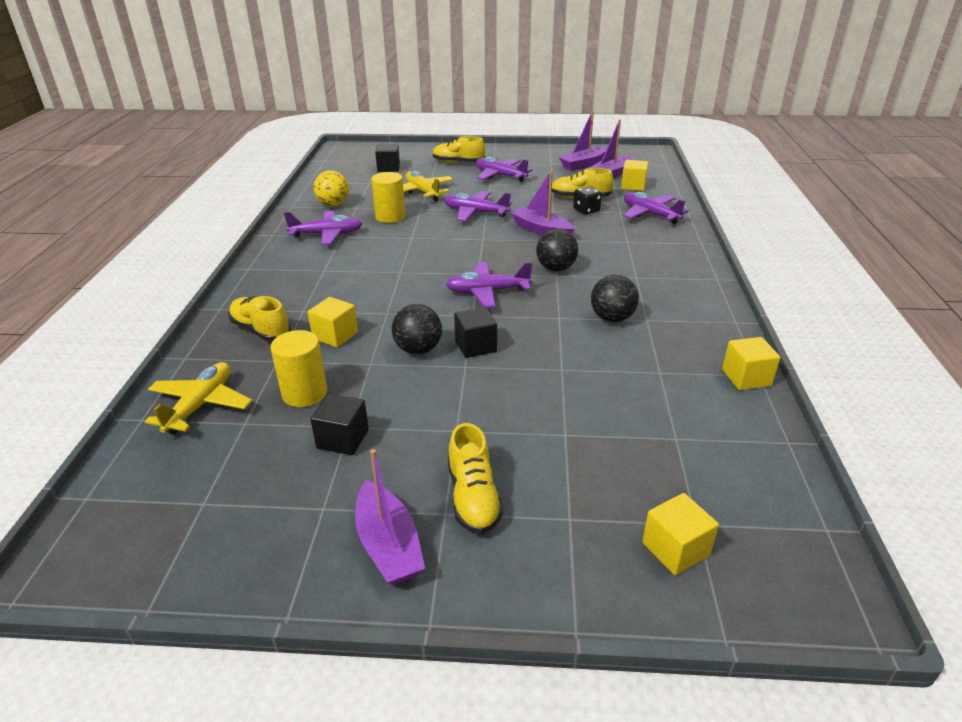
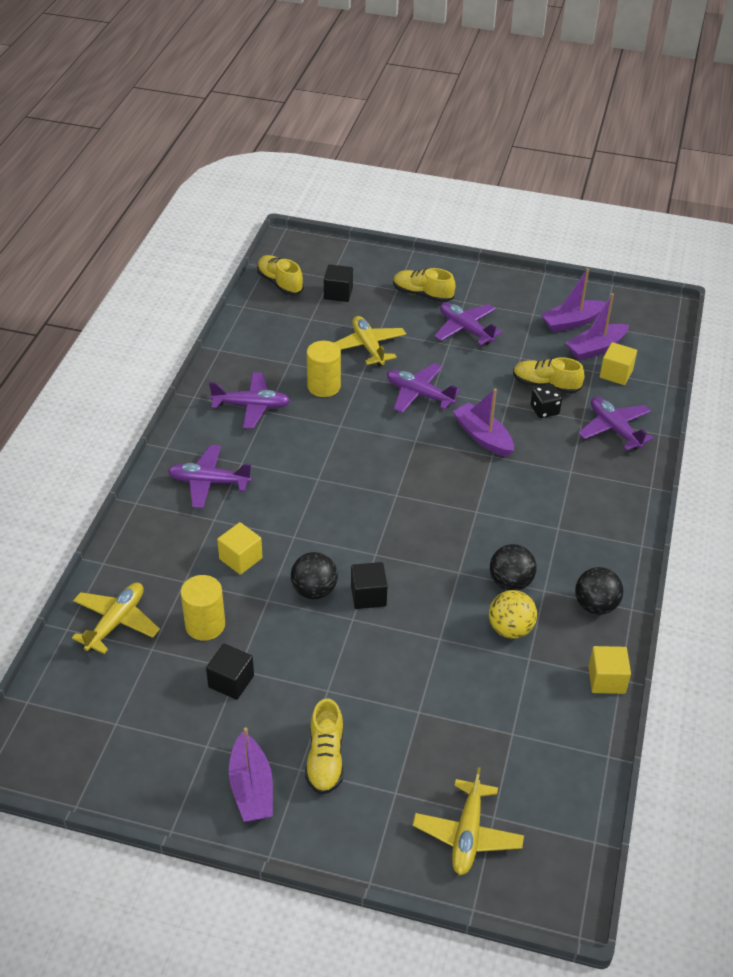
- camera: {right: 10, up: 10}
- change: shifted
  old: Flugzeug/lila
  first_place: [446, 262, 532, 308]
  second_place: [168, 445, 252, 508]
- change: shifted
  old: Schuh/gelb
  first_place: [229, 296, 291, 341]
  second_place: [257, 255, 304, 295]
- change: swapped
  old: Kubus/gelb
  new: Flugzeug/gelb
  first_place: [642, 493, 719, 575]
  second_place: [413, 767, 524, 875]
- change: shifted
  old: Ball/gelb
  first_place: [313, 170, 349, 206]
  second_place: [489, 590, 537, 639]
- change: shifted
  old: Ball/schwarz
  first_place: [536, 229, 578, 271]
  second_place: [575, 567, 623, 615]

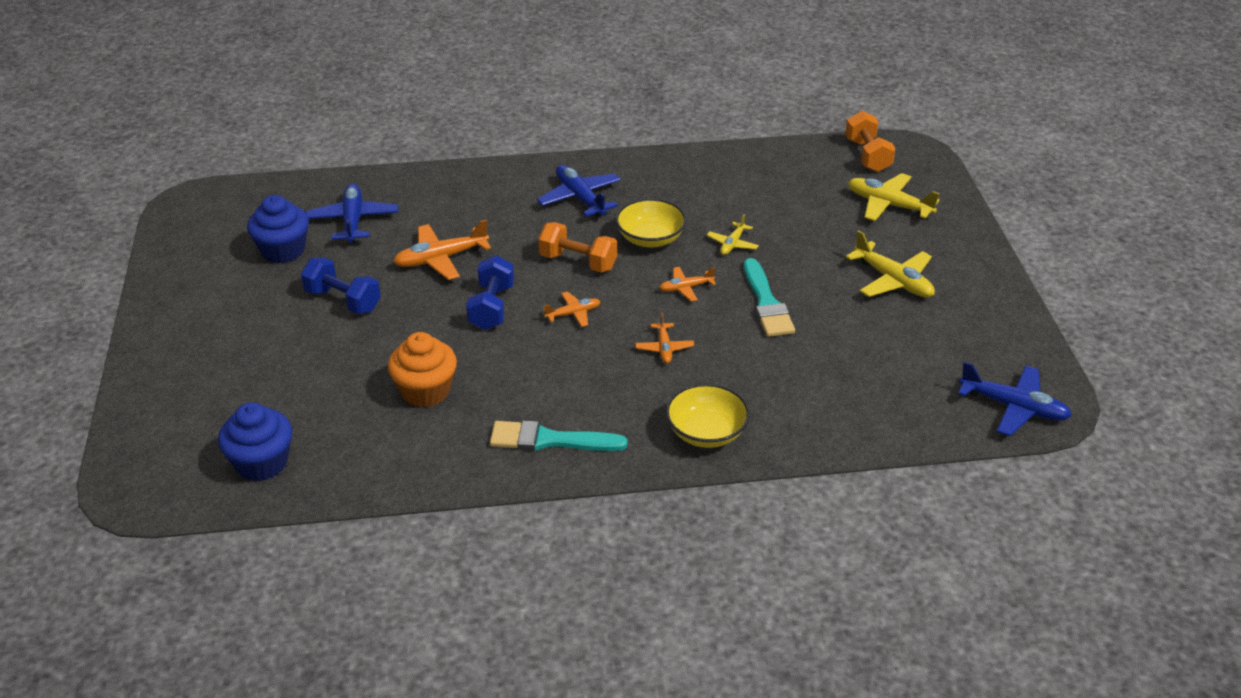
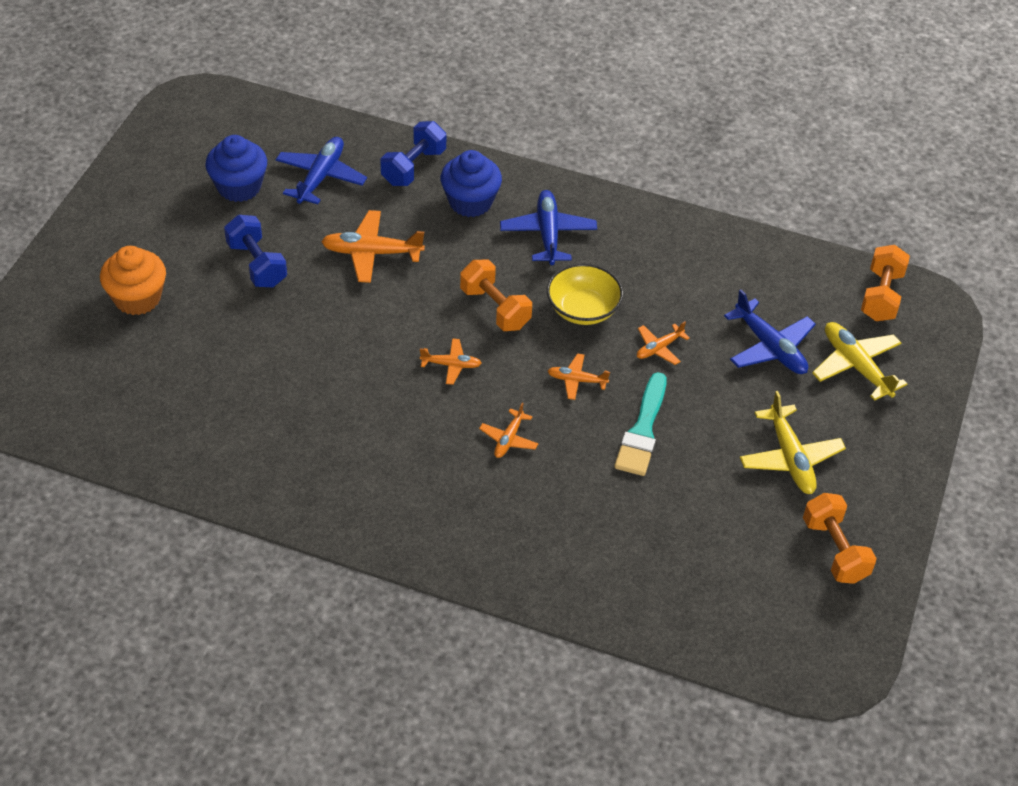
- camera: {right: 25, up: 10}
- change: shifted
  old: Muffin/orange
  first_place: [388, 332, 457, 407]
  second_place: [100, 246, 166, 315]
- change: shifted
  old: Hantel/blau
  first_place: [466, 255, 514, 330]
  second_place: [380, 121, 446, 186]
- change: shifted
  old: Muffin/blau
  first_place: [218, 403, 292, 481]
  second_place: [440, 150, 502, 217]
- change: repainted
  old: Flugzeug/gelb
  new: Flugzeug/orange
  first_place: [707, 214, 759, 255]
  second_place: [637, 322, 690, 365]
- change: shifted
  old: Flugzeug/blau
  first_place: [958, 361, 1072, 436]
  second_place: [724, 290, 816, 374]
- change: new
  new: Hantel/orange
  second_place: [803, 493, 877, 584]
- change: gone
  old: Pinsel/türkis
  first_place: [490, 420, 628, 451]
- change: gone
  old: Schüssel/gelb
  first_place: [666, 383, 750, 448]

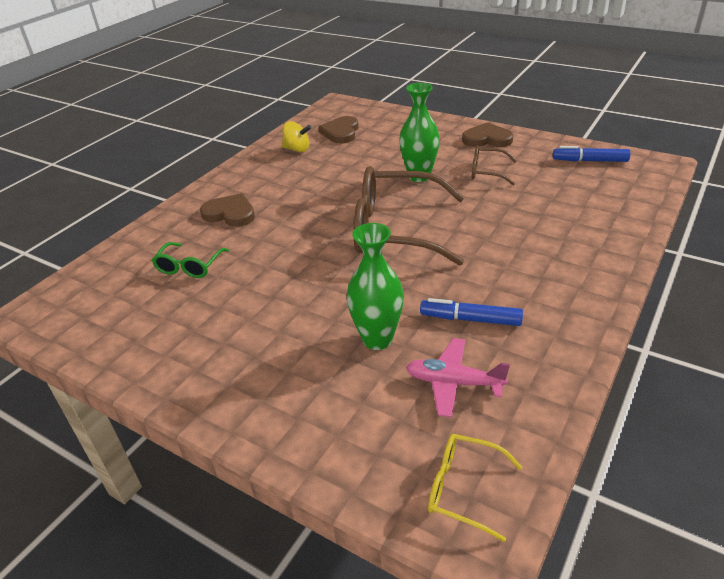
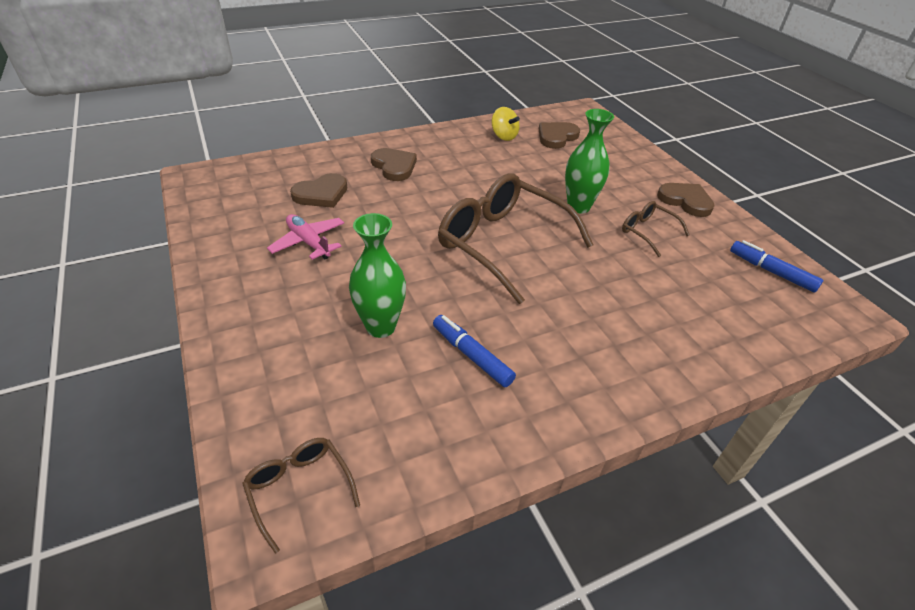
- camera: {right: 30, up: 5}
- change: repainted
  old: Brille/gelb
  new: Brille/braun
  first_place: [428, 434, 522, 542]
  second_place: [242, 438, 360, 554]
- change: shifted
  old: Flugzeug/rosa
  first_place: [406, 338, 510, 417]
  second_place: [267, 214, 344, 260]
- change: swapped
  old: Brille/grün
  new: Herz/braun
  first_place: [152, 242, 229, 278]
  second_place: [290, 173, 347, 208]

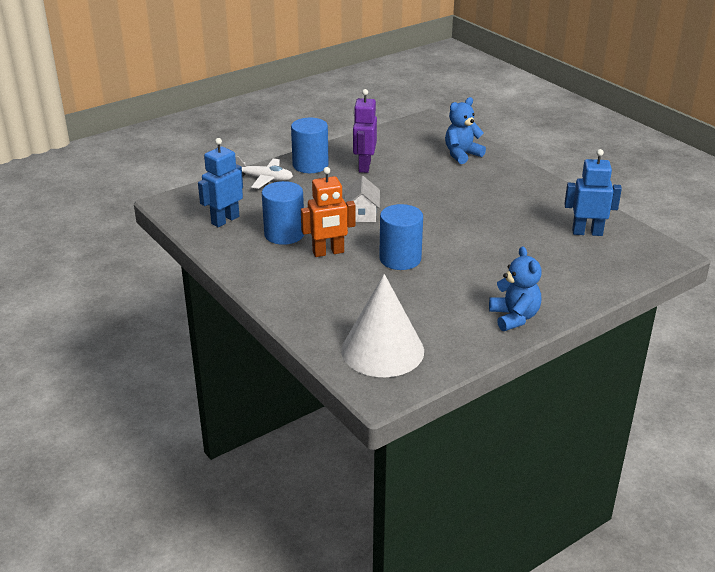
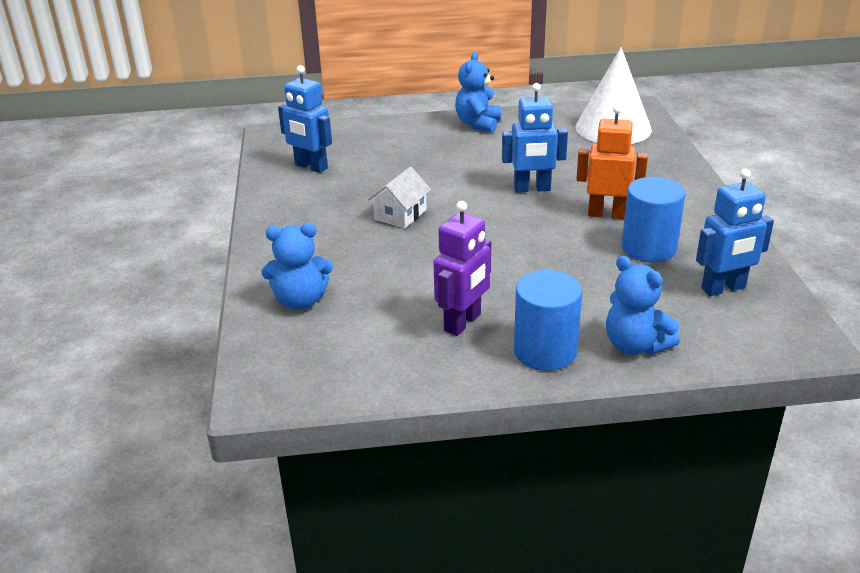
- camera: {right: -150, up: 0}
- change: shifted
  old: Haus/weiß
  first_place: [344, 176, 380, 222]
  second_place: [368, 166, 431, 228]
- change: swapped
  old: Vollzylinder/blau
  new: Roboter/blau
  first_place: [379, 204, 423, 270]
  second_place: [502, 83, 568, 193]
- change: swapped
  old: Flugzeug/weiß
  new: Teddybär/blau
  first_place: [235, 156, 293, 189]
  second_place: [606, 256, 680, 355]

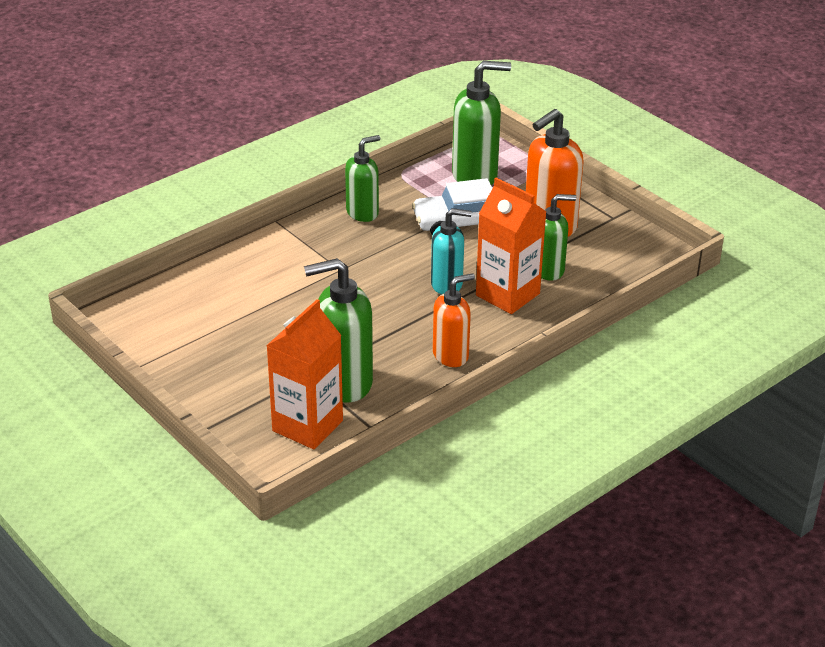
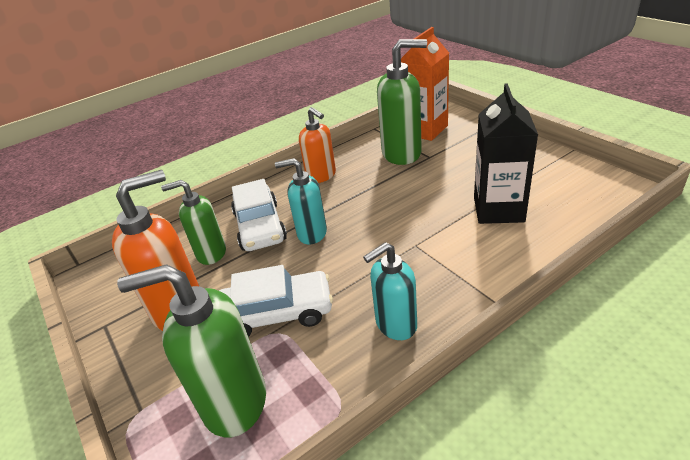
- camera: {right: -170, up: 0}
- change: swapped
  old: Getränkekarton/orange
  new: Auto/weiß
  first_place: [476, 178, 547, 314]
  second_place: [231, 179, 287, 251]
- change: rotated
  old: Seifenspender/orange
  first_place: [433, 273, 475, 367]
  second_place: [299, 107, 336, 183]
  degrees: -105
- change: repainted
  old: Seifenspender/grün
  new: Seifenspender/türkis
  first_place: [345, 135, 380, 222]
  second_place: [363, 242, 417, 340]
- change: new
  new: Getränkekarton/schwarz
  second_place: [474, 83, 538, 224]

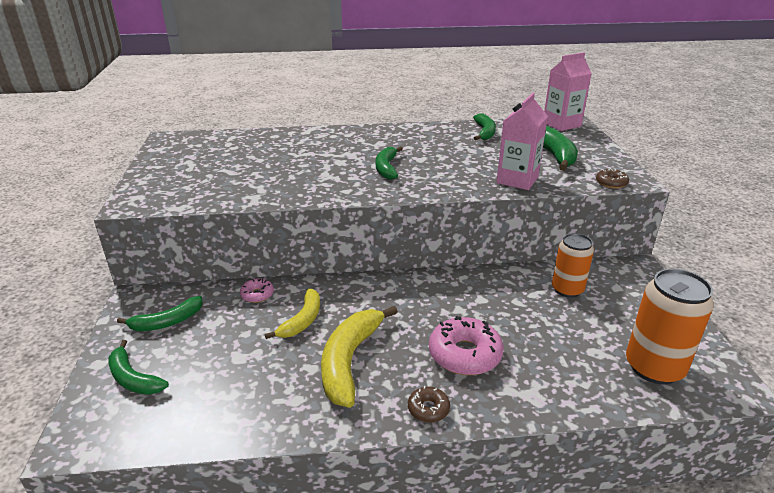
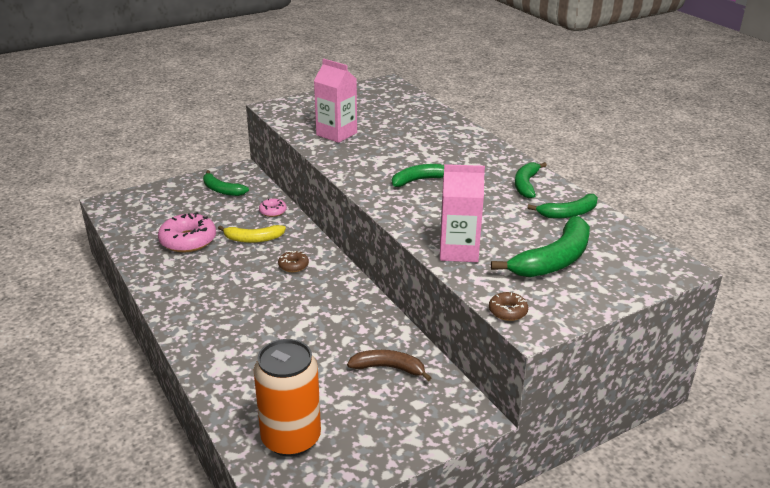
- camera: {right: 65, up: 0}
- change: shifted
  old: Donut/rosa
  first_place: [429, 316, 504, 375]
  second_place: [158, 212, 216, 252]
- change: shifted
  old: Donut/braun
  first_place: [408, 386, 450, 423]
  second_place: [278, 251, 309, 272]
- change: shifted
  old: Getränkekarton/rosa
  first_place: [544, 52, 592, 131]
  second_place: [314, 59, 357, 143]
- change: swapped
  old: Dose/orange
  new: Banane/braun
  first_place: [552, 233, 594, 298]
  second_place: [347, 350, 431, 381]
- change: shifted
  old: Banane/grün
  first_place: [108, 340, 169, 395]
  second_place: [515, 162, 547, 198]
- change: gone
  old: Banane/gelb
  first_place: [321, 306, 398, 408]

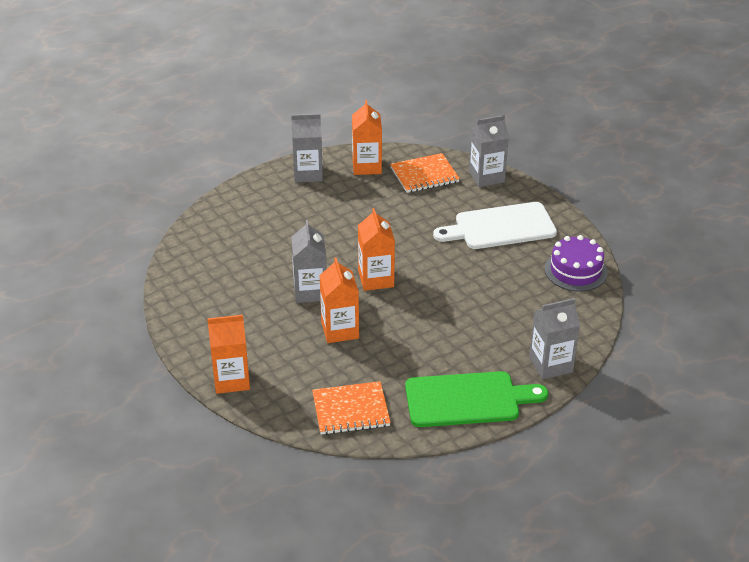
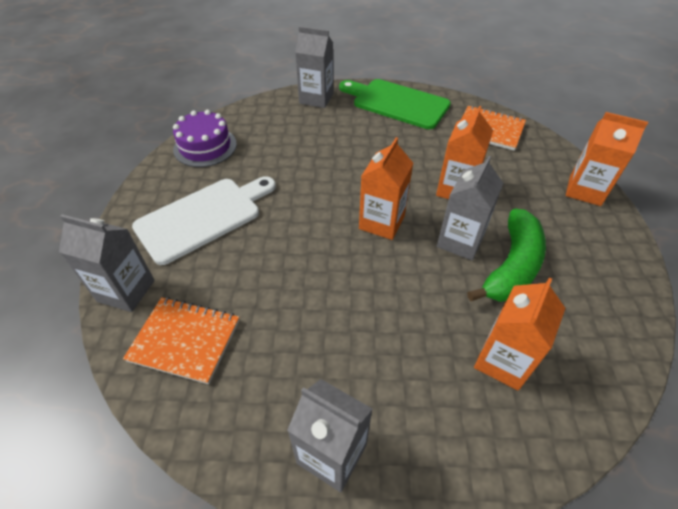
- camera: {right: -145, up: 10}
- change: rotated
  old: Schneidebrett/weiß
  first_place: [433, 202, 557, 249]
  second_place: [132, 176, 276, 265]
  degrees: -60
- change: new
  new: Banane/grün
  second_place: [467, 209, 546, 302]
- change: shifted
  old: Getränkekarton/orange
  first_place: [352, 100, 382, 175]
  second_place: [474, 277, 566, 391]

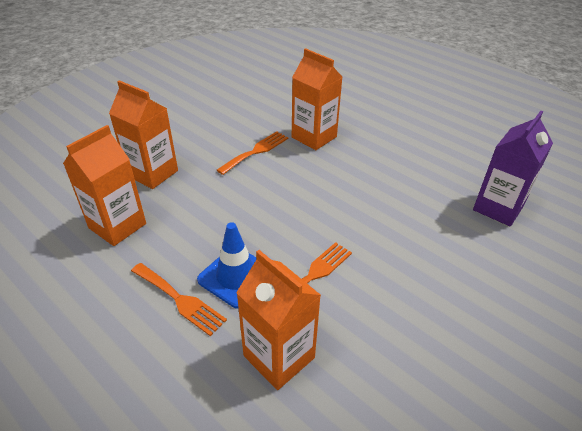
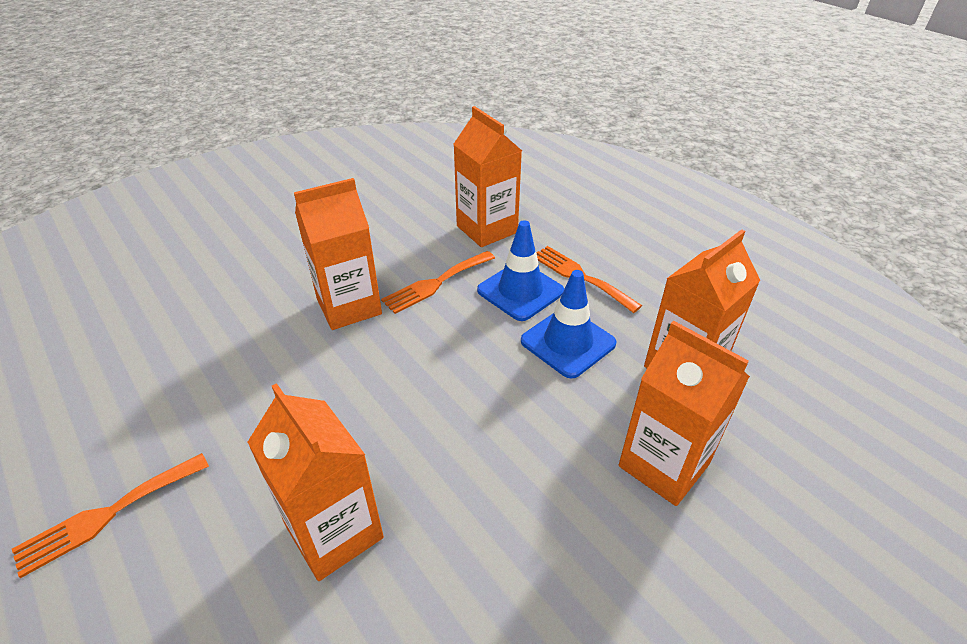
- camera: {right: -170, up: 0}
- change: shifted
  old: Gabel/orange
  first_place: [217, 131, 288, 175]
  second_place: [12, 453, 209, 578]
- change: new
  new: Getränkekarton/orange
  second_place: [294, 178, 382, 330]
- change: new
  new: Leitkegel/blau
  second_place: [521, 270, 616, 379]
- change: gone
  old: Getränkekarton/lila
  first_place: [473, 111, 553, 226]

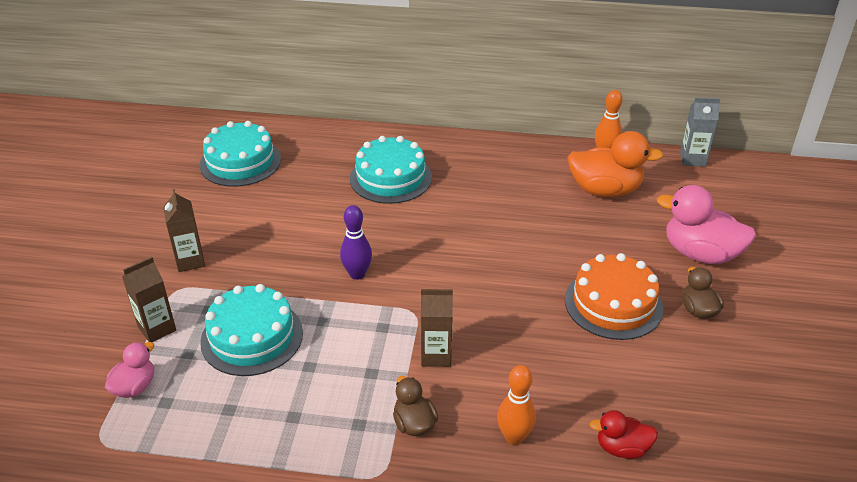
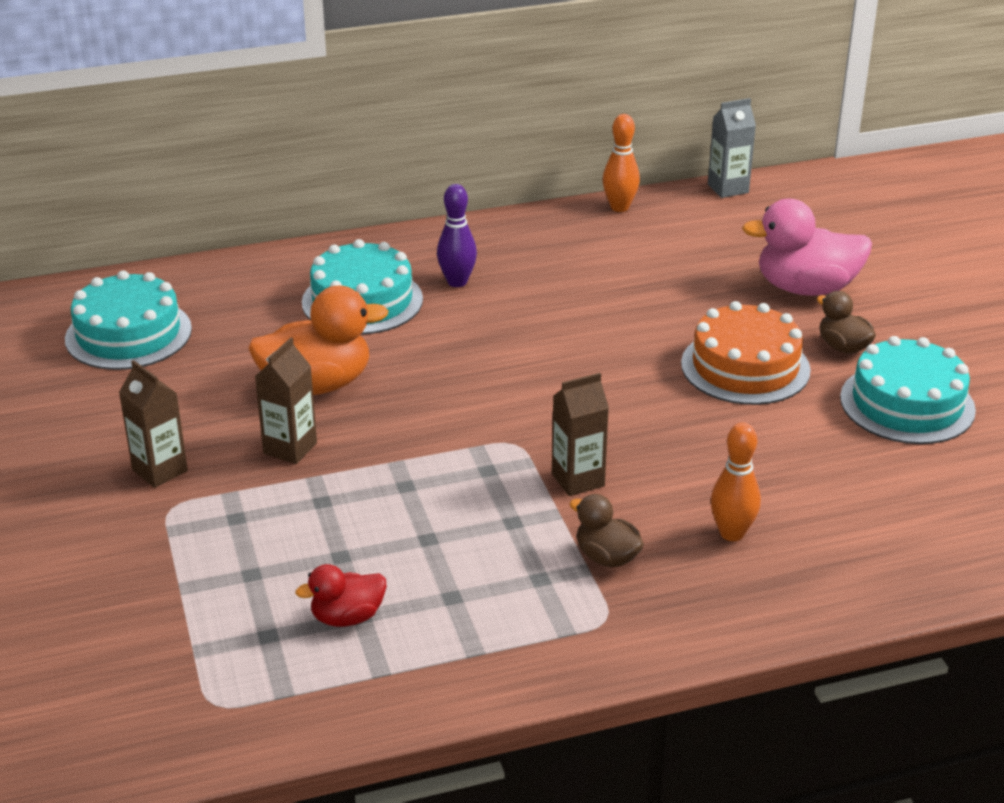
- camera: {right: -25, up: -5}
- change: shifted
  old: Ente/orange
  first_place: [567, 131, 663, 197]
  second_place: [248, 285, 389, 395]
- change: shifted
  old: Getränkekarton/braun
  first_place: [122, 257, 176, 342]
  second_place: [255, 337, 317, 464]
- change: shifted
  old: Ente/rot
  first_place: [589, 410, 658, 459]
  second_place: [295, 564, 387, 627]
- change: shifted
  old: Bowlingkegel/lila
  first_place: [340, 205, 372, 280]
  second_place: [437, 184, 477, 287]
- change: shifted
  old: Kuchen/türkis
  first_place: [200, 284, 303, 376]
  second_place: [840, 336, 976, 444]
- change: gone
  old: Ente/rosa
  first_place: [105, 342, 155, 398]

